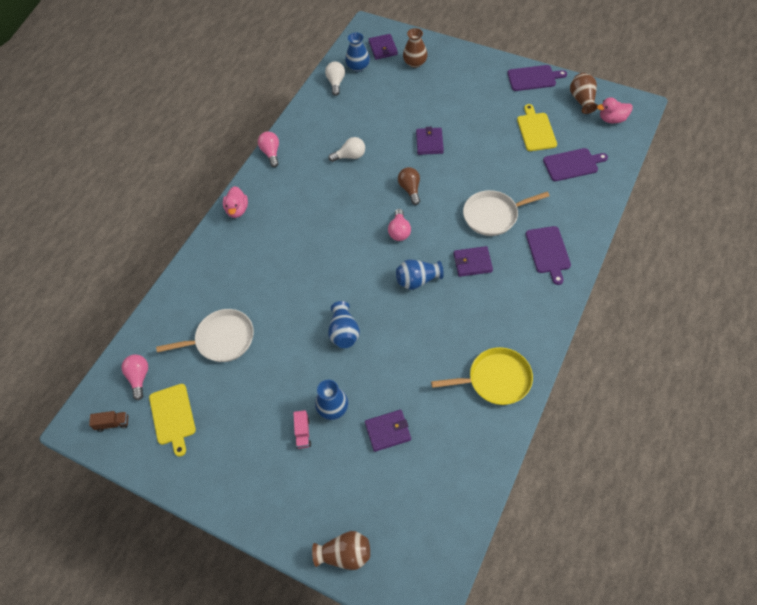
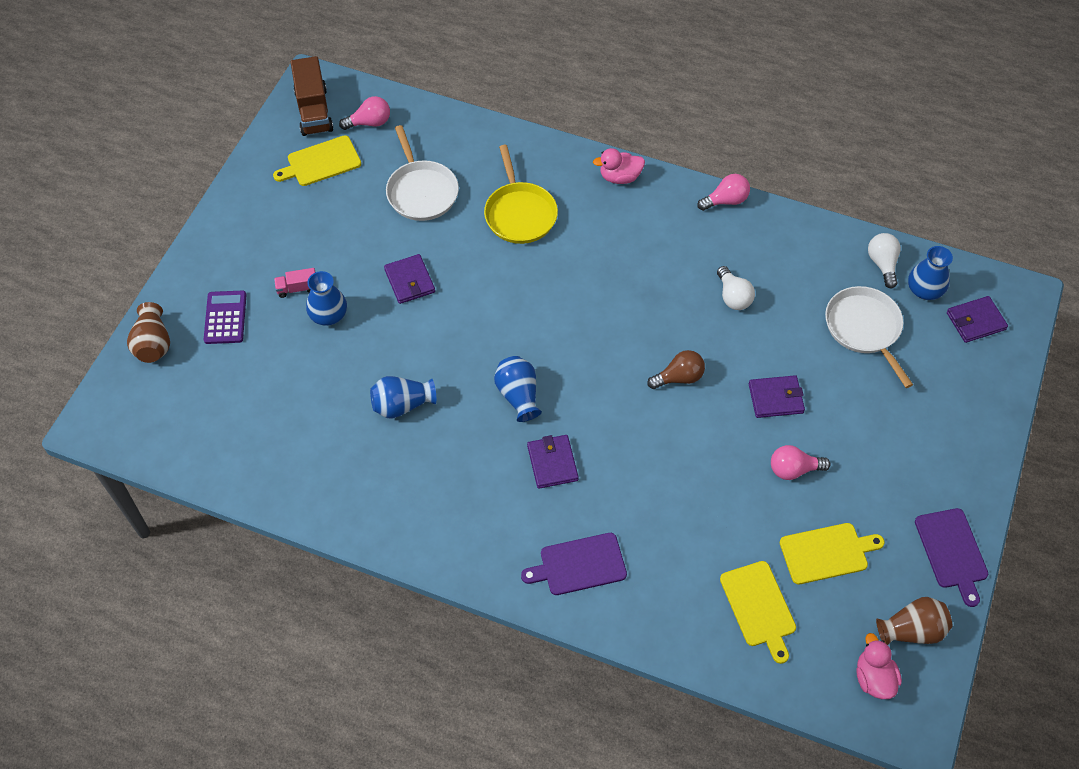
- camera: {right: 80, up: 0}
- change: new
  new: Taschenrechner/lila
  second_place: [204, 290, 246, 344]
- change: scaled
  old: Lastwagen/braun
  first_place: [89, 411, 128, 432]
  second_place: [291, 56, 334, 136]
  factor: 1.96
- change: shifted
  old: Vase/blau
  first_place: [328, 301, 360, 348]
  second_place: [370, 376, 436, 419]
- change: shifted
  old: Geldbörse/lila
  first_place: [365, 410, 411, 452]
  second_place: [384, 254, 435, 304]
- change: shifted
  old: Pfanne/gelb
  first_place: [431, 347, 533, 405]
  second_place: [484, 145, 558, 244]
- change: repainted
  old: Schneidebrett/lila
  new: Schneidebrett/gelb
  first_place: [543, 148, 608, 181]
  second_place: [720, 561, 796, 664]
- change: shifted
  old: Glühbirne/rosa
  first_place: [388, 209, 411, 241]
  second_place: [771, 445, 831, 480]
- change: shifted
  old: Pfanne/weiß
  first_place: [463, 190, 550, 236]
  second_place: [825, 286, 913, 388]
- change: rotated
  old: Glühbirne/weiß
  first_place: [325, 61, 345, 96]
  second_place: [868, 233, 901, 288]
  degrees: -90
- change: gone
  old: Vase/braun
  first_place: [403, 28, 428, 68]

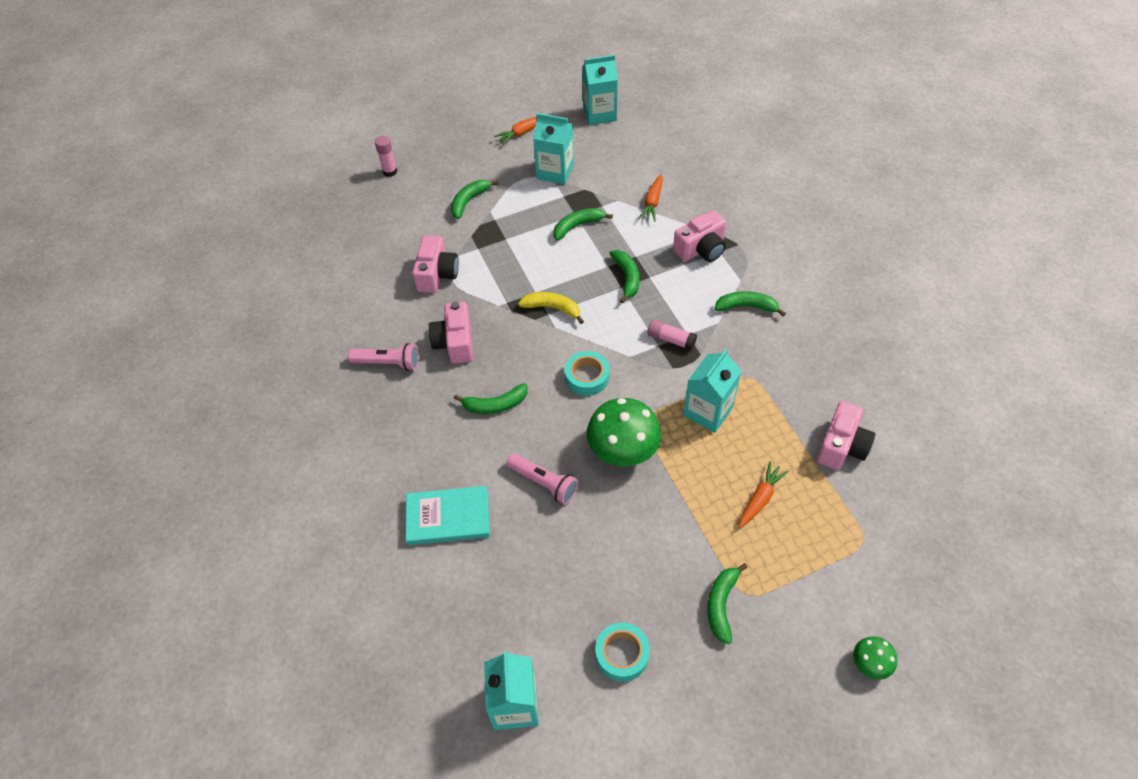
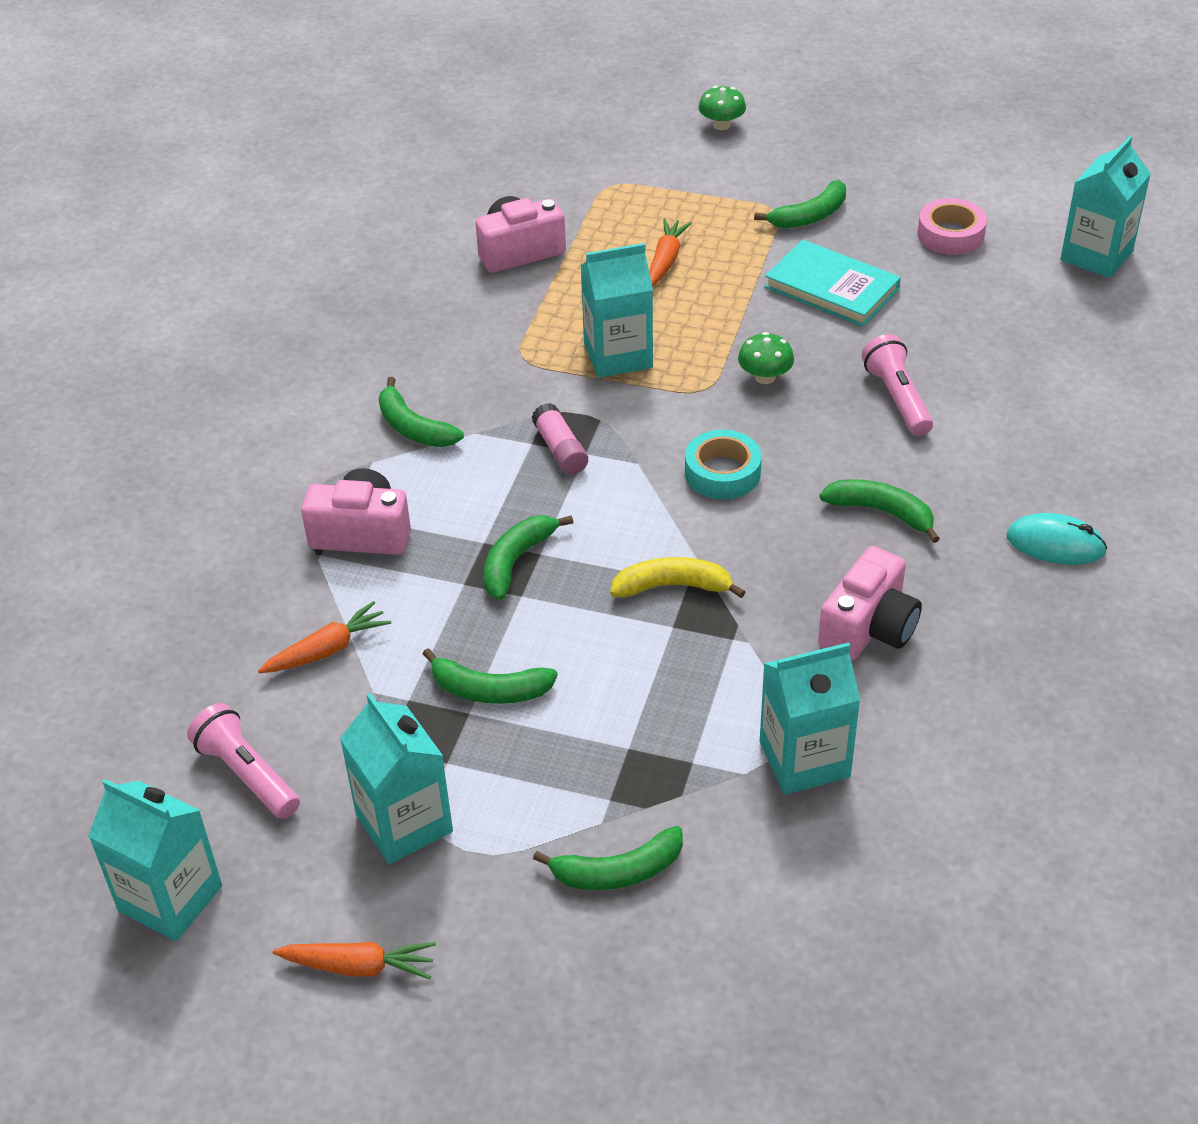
- camera: {right: -140, up: -10}
- change: shifted
  old: Taschenlampe/rosa
  first_place: [348, 343, 419, 371]
  second_place: [187, 703, 300, 819]
- change: rotated
  old: Banane/gelb
  first_place: [518, 292, 584, 324]
  second_place: [610, 557, 745, 598]
  degrees: 120
- change: rotated
  old: Karotte/orange
  first_place: [739, 461, 789, 528]
  second_place: [649, 218, 692, 286]
  degrees: 120
- change: scaled
  old: Pilz/grün
  first_place: [586, 398, 661, 467]
  second_place: [738, 332, 794, 384]
  factor: 0.5
- change: swapped
  old: Kamera/rosa
  new: Getränkekarton/türkis
  first_place: [412, 235, 459, 293]
  second_place: [760, 642, 860, 795]
- change: shifted
  old: Buch/türkis
  first_place: [406, 486, 490, 545]
  second_place: [764, 240, 901, 327]
- change: repainted
  old: Klebeband/türkis
  new: Klebeband/rosa
  first_place: [595, 623, 650, 682]
  second_place: [917, 198, 987, 255]
- change: new
  new: Computermaus/türkis
  second_place: [1006, 513, 1107, 565]
- change: gone
  old: Klebestift/rosa
  first_place: [375, 136, 397, 177]

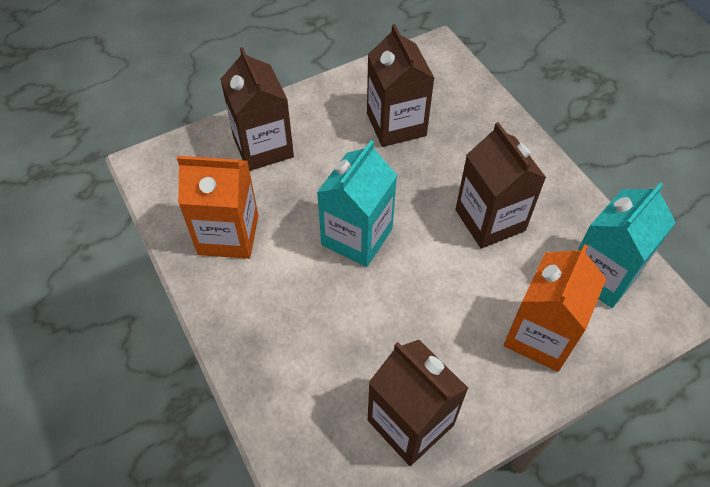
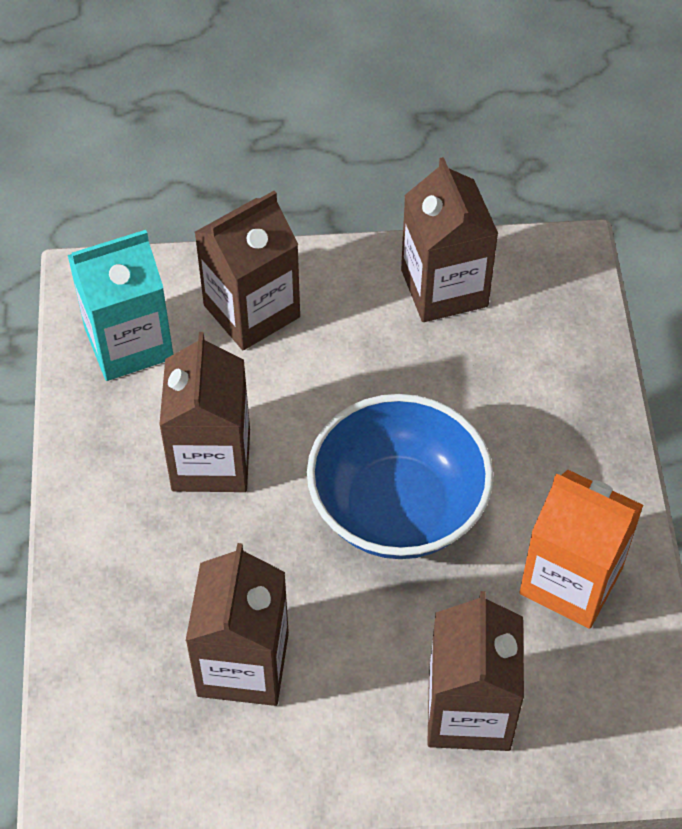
- camera: {right: -155, up: 0}
- change: repainted
  old: Getränkekarton/orange
  new: Getränkekarton/braun
  first_place: [504, 244, 606, 372]
  second_place: [194, 191, 300, 350]
- change: swapped
  old: Getränkekarton/türkis
  new: Schüssel/blau
  first_place: [317, 140, 397, 267]
  second_place: [307, 394, 494, 559]

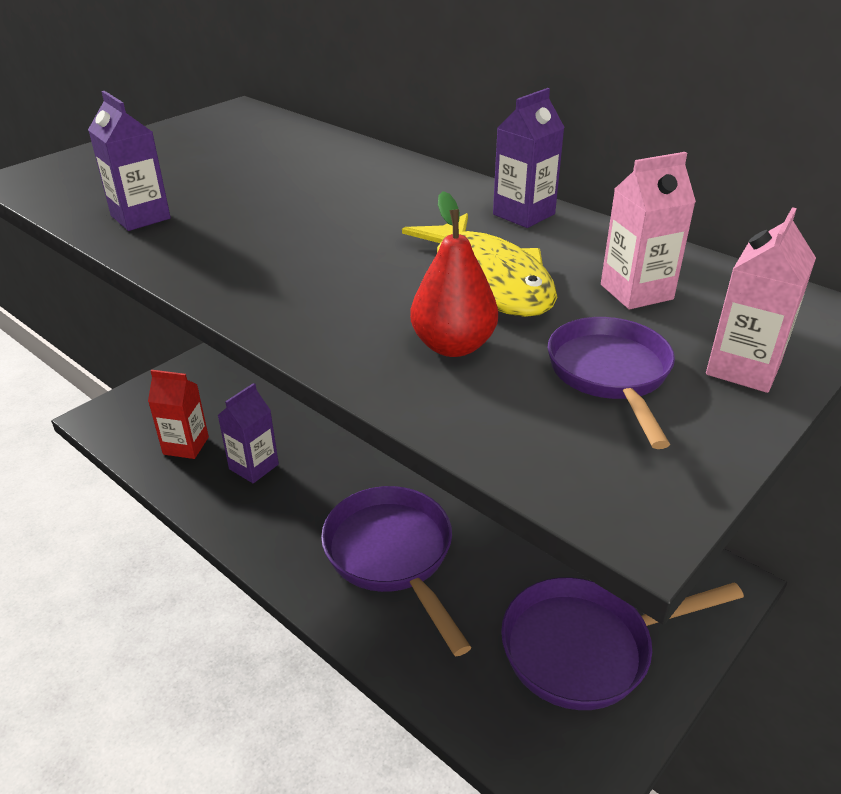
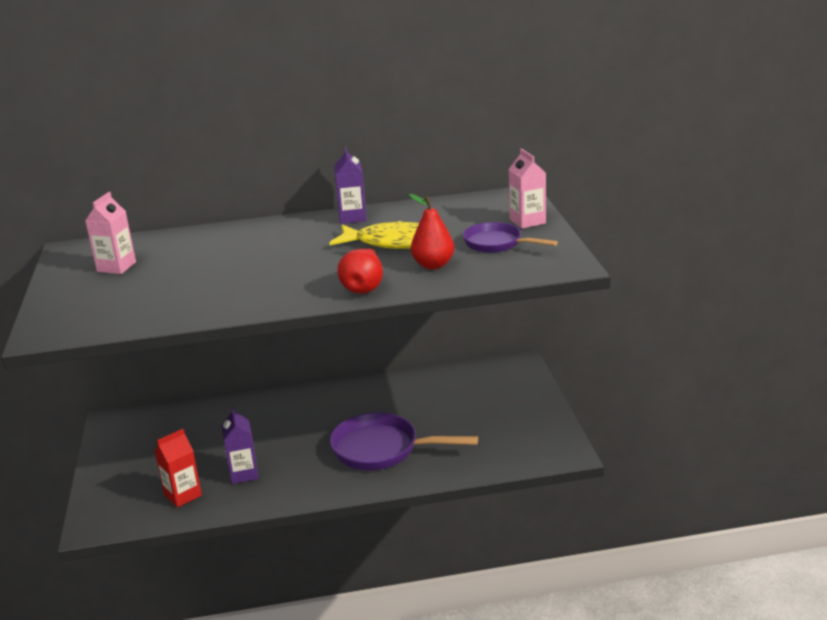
- camera: {right: -50, up: -10}
- change: shifted
  old: Getränkekarton/rosa
  first_place: [601, 152, 696, 309]
  second_place: [85, 192, 136, 274]
- change: new
  new: Birne/rot
  second_place: [337, 249, 383, 294]
- change: gone
  old: Getränkekarton/lila
  first_place: [88, 91, 171, 231]
- change: gone
  old: Pfanne/lila
  first_place: [501, 577, 744, 710]

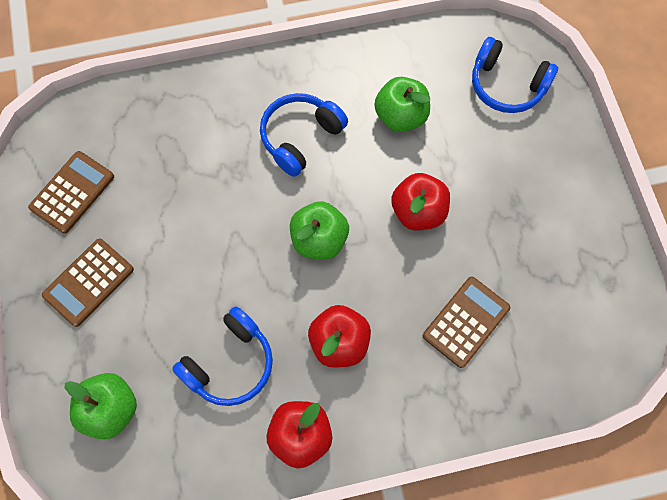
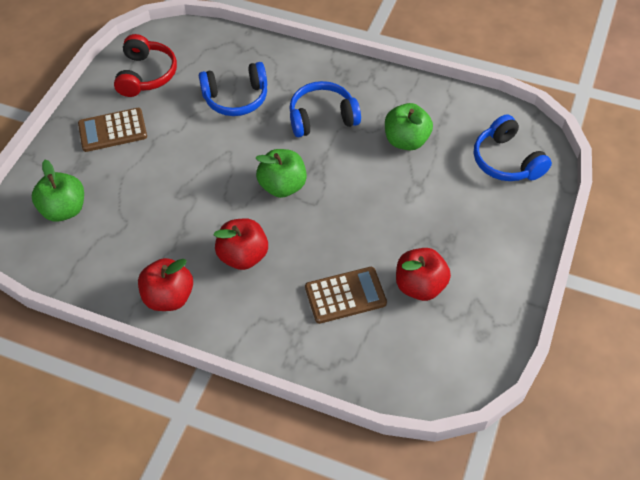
- camera: {right: 35, up: -15}
- change: swapped
  old: Taschenrechner/braun
  new: Kopfhörer/rot
  first_place: [28, 151, 114, 234]
  second_place: [114, 34, 177, 97]
- change: shifted
  old: Kopfhörer/blau
  first_place: [172, 306, 273, 406]
  second_place: [199, 62, 267, 116]
- change: shifted
  old: Apfel/rot
  first_place: [391, 173, 450, 230]
  second_place: [396, 248, 451, 301]

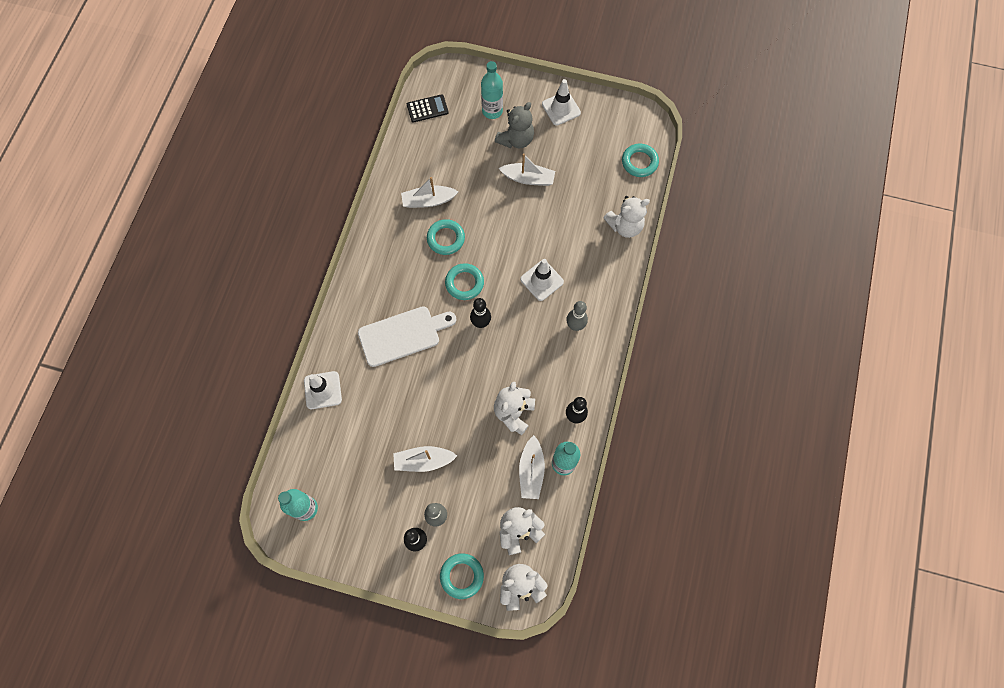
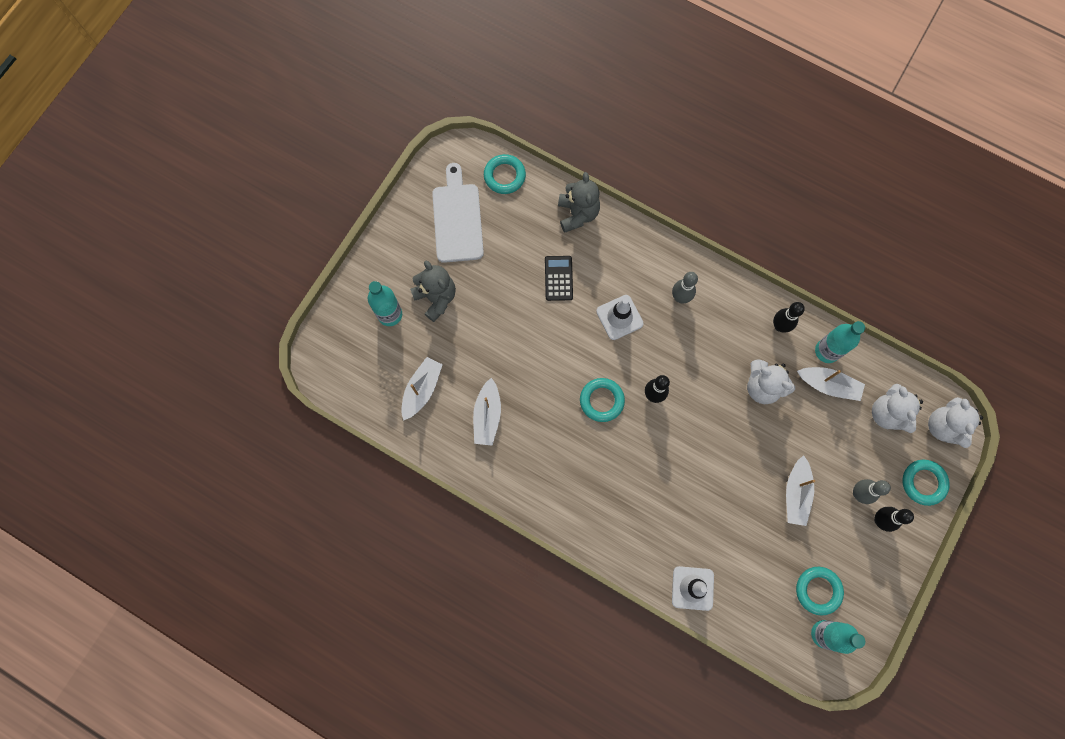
- camera: {right: -75, up: 5}
- change: shifted
  old: Boot/weiß
  first_place: [498, 153, 555, 186]
  second_place: [401, 357, 443, 421]
- change: shifted
  old: Schneidebrett/weiß
  first_place: [358, 306, 456, 367]
  second_place: [432, 163, 484, 263]
- change: shifted
  old: Taschenrechner/schwarz
  first_place: [407, 94, 449, 123]
  second_place: [545, 256, 573, 301]
- change: repainted
  old: Teddybär/weiß
  new: Teddybär/grau
  first_place: [604, 196, 650, 238]
  second_place: [558, 172, 600, 233]
- change: shifted
  old: Ring/türkis
  first_place: [427, 219, 465, 255]
  second_place: [796, 567, 844, 615]
- change: gone
  old: Leitkegel/weiß
  first_place: [542, 79, 581, 126]

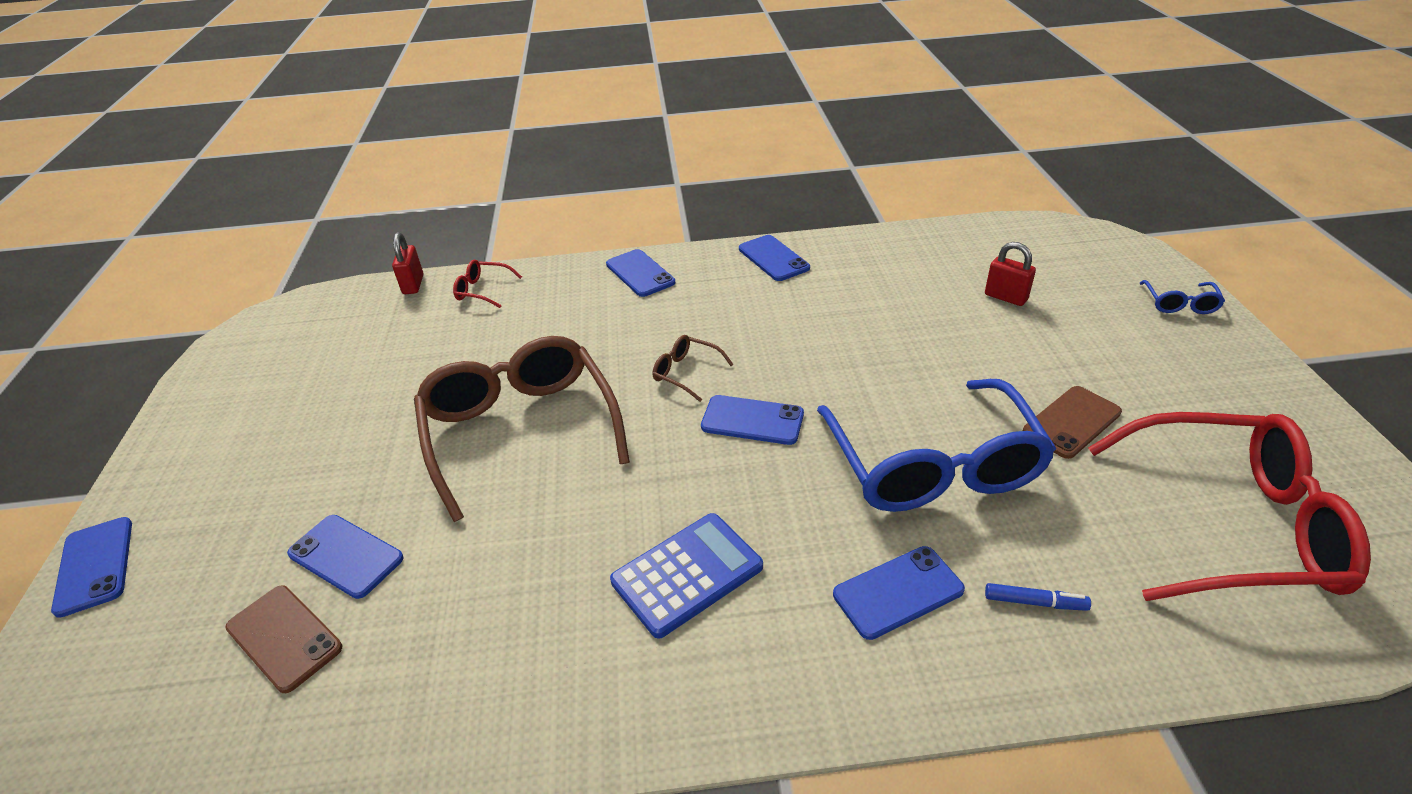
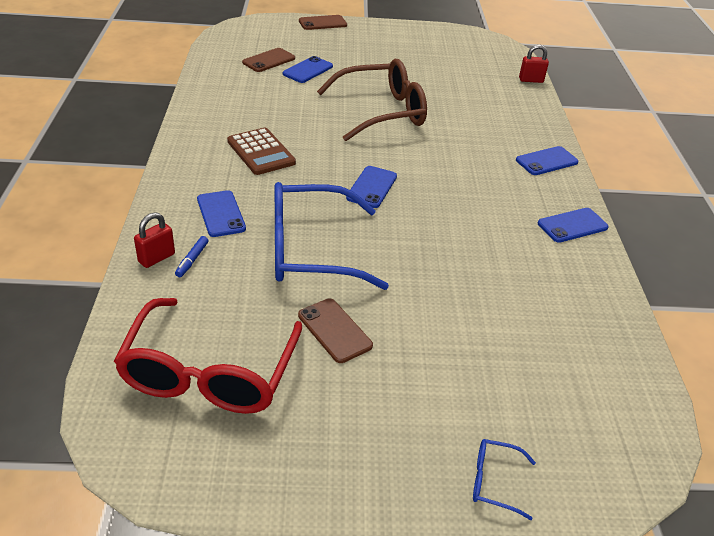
- camera: {right: 90, up: 0}
- change: shifted
  old: Vorhängeschloss/rot
  first_place: [985, 242, 1036, 306]
  second_place: [134, 212, 175, 268]
- change: repainted
  old: Taschenrechner/blau
  new: Taschenrechner/braun
  first_place: [610, 513, 763, 638]
  second_place: [227, 128, 296, 175]
- change: repainted
  old: Handy/blau
  new: Handy/braun
  first_place: [51, 517, 132, 618]
  second_place: [299, 15, 347, 30]
- change: gone
  old: Brille/rot
  first_place: [453, 259, 522, 308]
- change: gone
  old: Brille/braun
  first_place: [653, 335, 734, 402]

